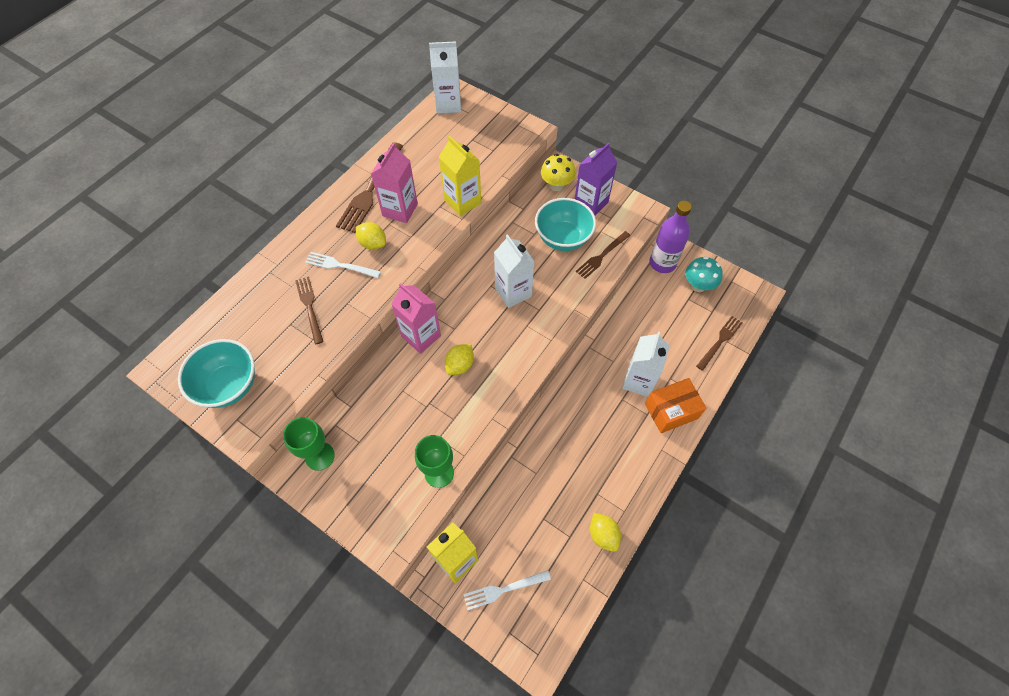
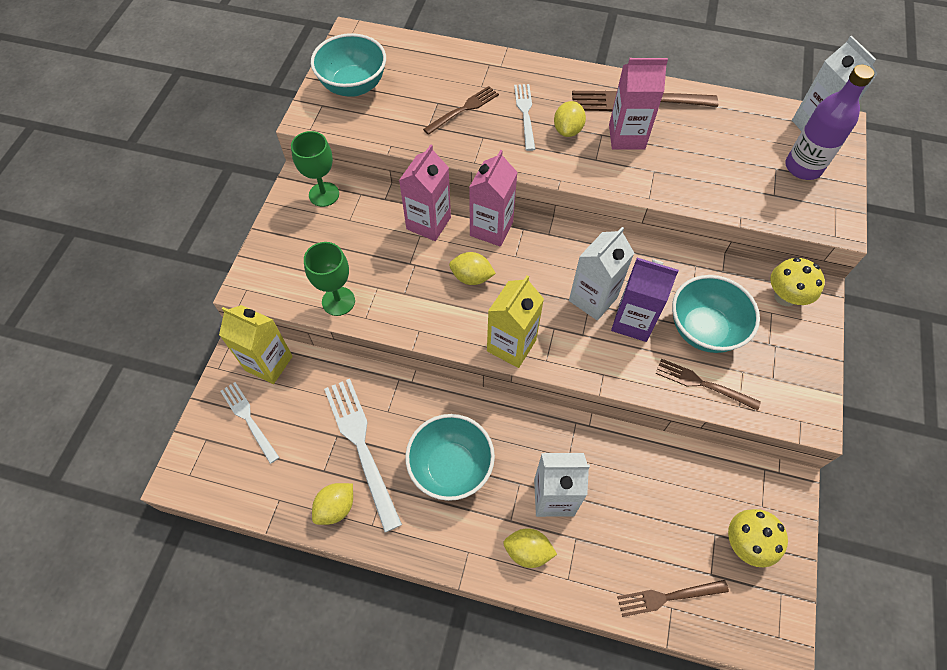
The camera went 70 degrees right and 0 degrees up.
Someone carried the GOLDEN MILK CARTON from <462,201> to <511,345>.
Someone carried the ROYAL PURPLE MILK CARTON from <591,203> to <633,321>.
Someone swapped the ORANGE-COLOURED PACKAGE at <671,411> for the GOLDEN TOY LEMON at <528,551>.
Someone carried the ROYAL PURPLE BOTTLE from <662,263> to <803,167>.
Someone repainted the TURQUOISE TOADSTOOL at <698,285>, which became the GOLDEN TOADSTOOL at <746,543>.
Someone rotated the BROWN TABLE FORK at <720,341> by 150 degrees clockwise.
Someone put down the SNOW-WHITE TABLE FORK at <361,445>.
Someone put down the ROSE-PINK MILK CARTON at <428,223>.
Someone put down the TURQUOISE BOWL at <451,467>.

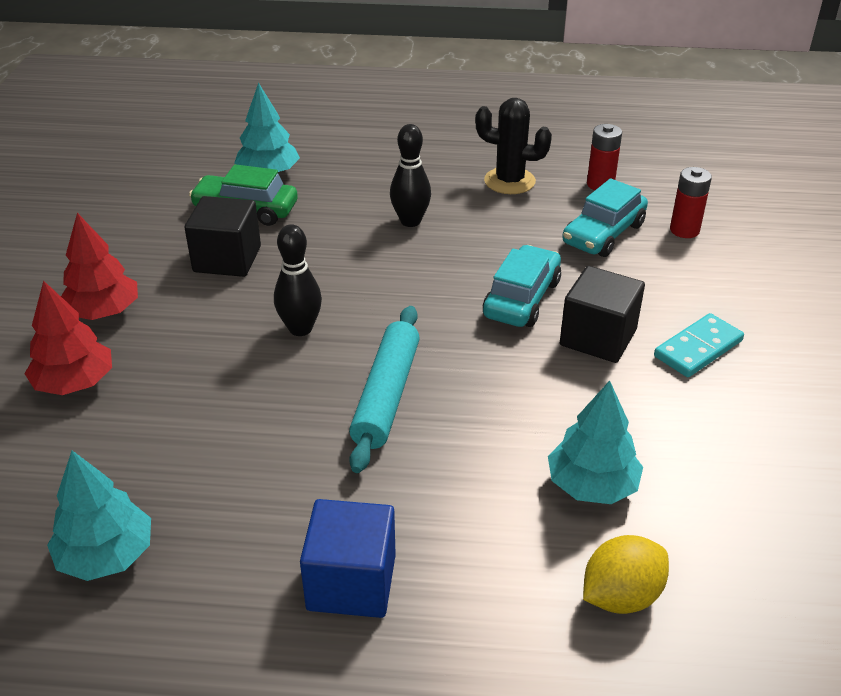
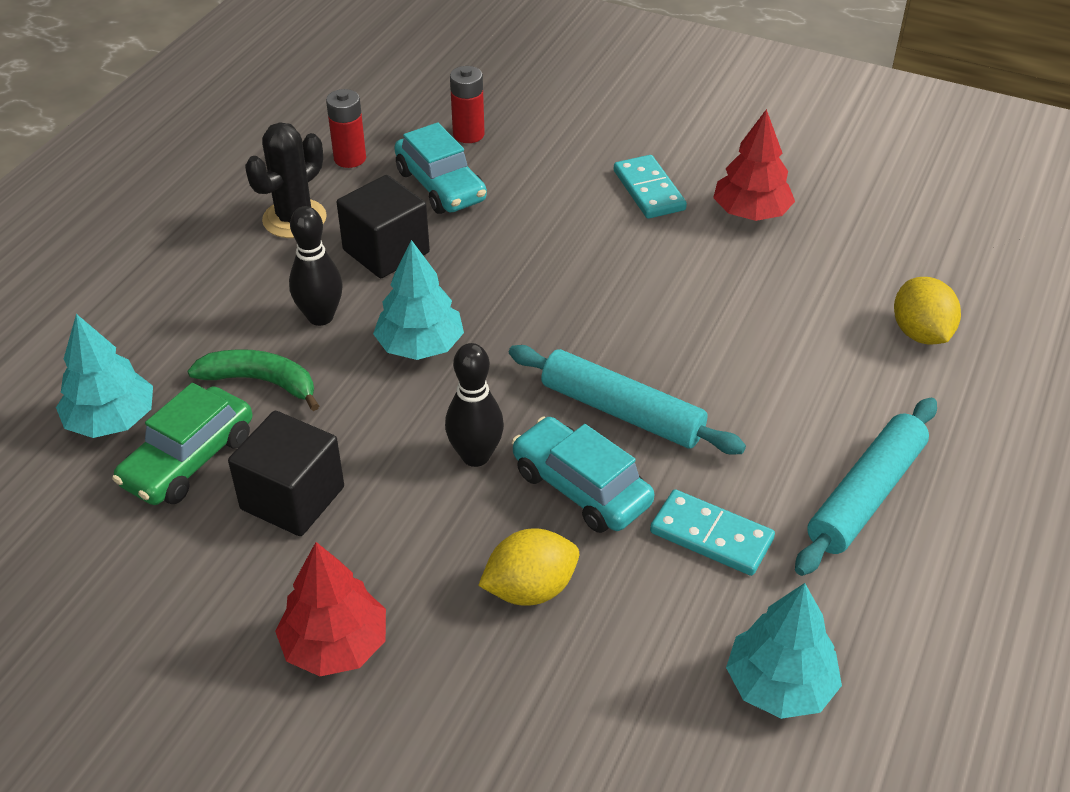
The camera went 70 degrees left and 5 degrees up.
Someone carried the RED TOY TREE from <75,383> to <751,213>.
Someone swapped the COBALT BLOCK at <351,582> for the TURQUOISE PASTRY ROLLER at <865,495>.
Someone carried the TURQUOISE CAR from <521,299> to <581,488>.
Someone carried the TURQUOISE TOY TREE from <591,485> to <420,346>.
Someone carried the JET-BLACK BLOCK from <598,337> to <386,251>.
Someone put down the EMERALD TOY BANANA at <261,382>.
Someone put down the GOLDEN TOY LEMON at <530,589>.
Someone put down the TURQUOISE DOMINO PIECE at <711,536>.

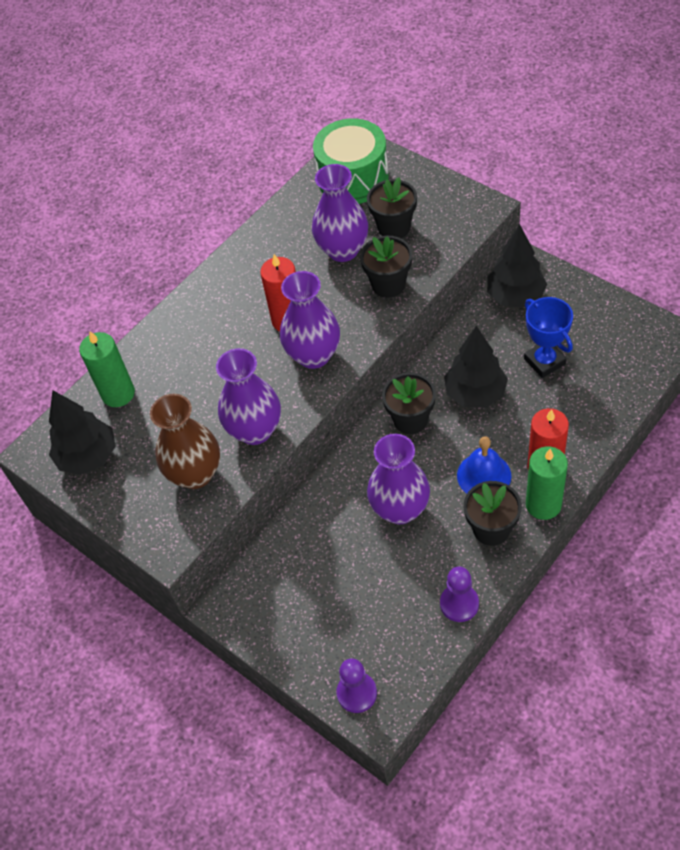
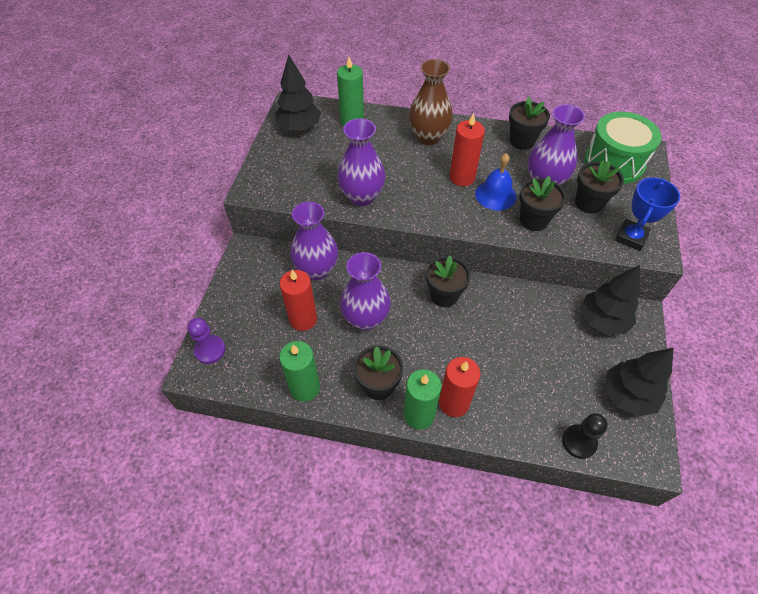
The camera went 55 degrees right and 0 degrees up.
Someone carried the BROWN FLOWER VASE from <195,474> to <428,137>.
Someone carried the ROYAL PURPLE FLOWER VASE from <314,355> to <317,269>.
Someone swapped the ROYAL PURPLE GAME PAWN at <459,604> for the EMERALD CANDLE at <305,388>.
Someone carried the JET-BLACK TOY TREE from <475,393> to <627,395>.
Someone carried the COBALT HAND BELL from <484,475> to <495,195>.
Someone carried the COBALT PRIZE CUP from <544,361> to <631,237>.
Someone put down the RED CANDLE at <303,319>.
Someone put down the JET-BLACK POTTED PLANT at <522,141>.
Someone put down the JET-BLACK GAME PAWN at <579,442>.

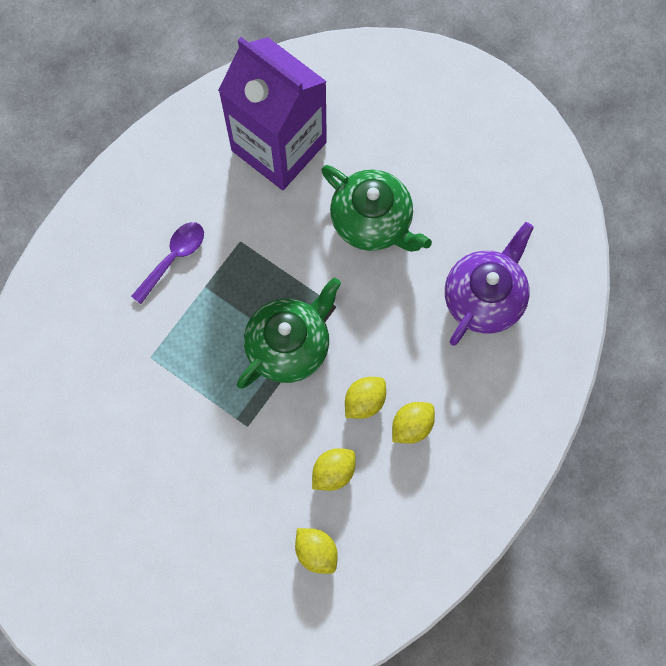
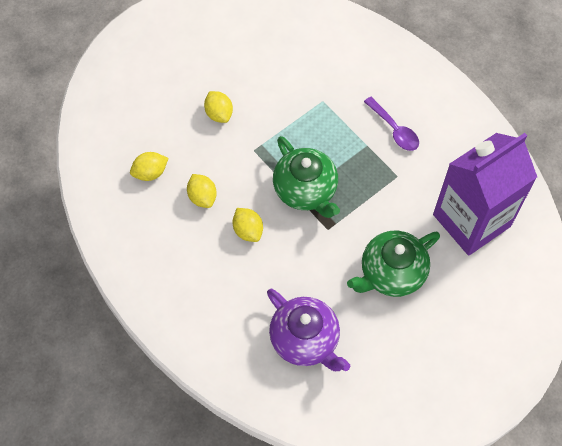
The camera went 105 degrees right and 10 degrees down.
Someone carried the GOLDEN TOY LEMON from <411,426> to <219,114>.

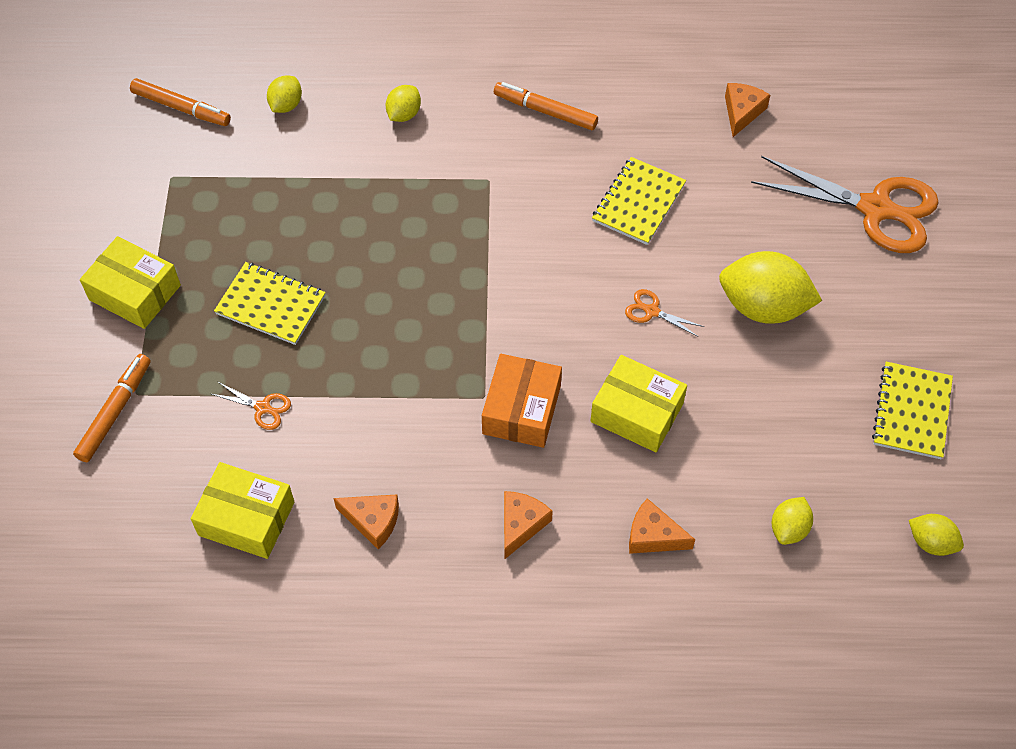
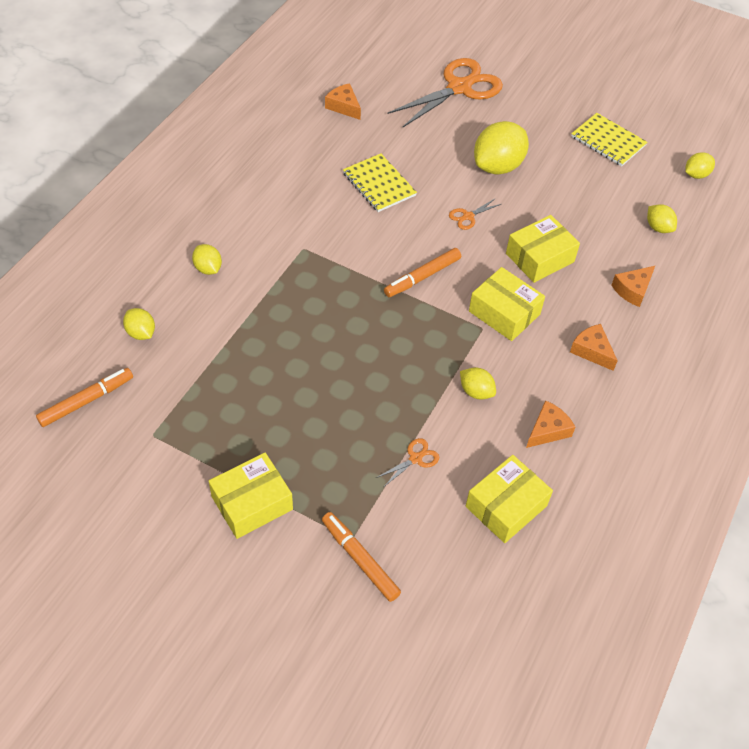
The camera went 65 degrees left and 5 degrees down.
Someone took away the GOLDEN NOTEPAD at <271,305>.
Someone repainted the ORANGE-COLOURED PACKAGE at <521,410>, which became the GOLDEN PACKAGE at <504,313>.
Someone carried the ORANGE-COLOURED MARKER from <545,111> to <422,277>.
Someone put down the GOLDEN TOY LEMON at <476,391>.

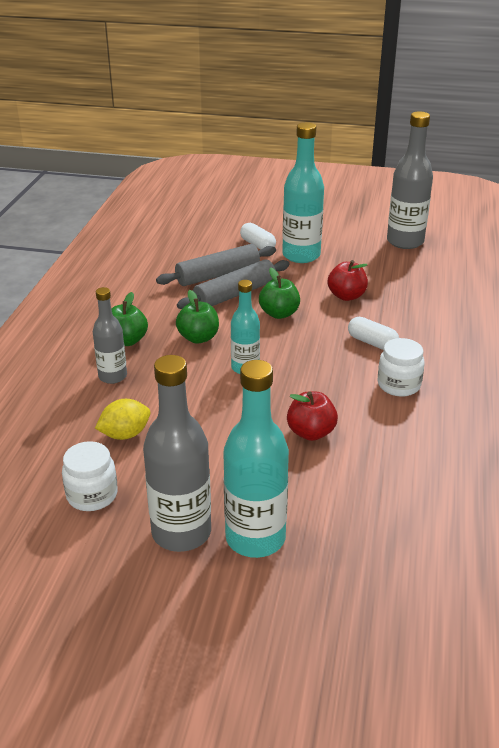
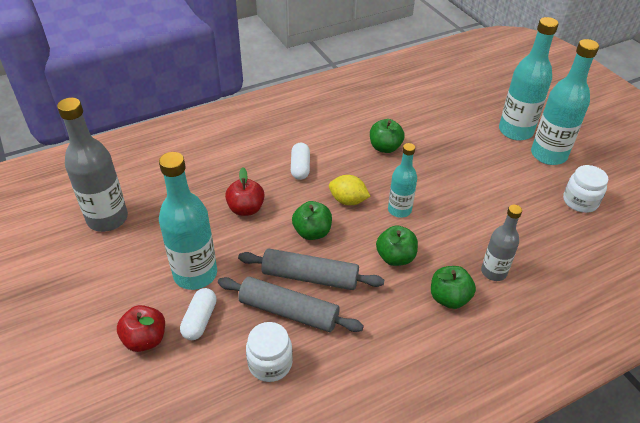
The camera went 130 degrees left and 10 degrees up.
Someone carried the GOLDEN TOY LEMON from <125,434> to <348,201>.
Someone repainted the GRAY BOTTLE at <181,532>, which became the TURQUOISE BOTTLE at <548,155>.
Someone carried the RED TOY APPLE from <311,432> to <145,339>.
Someone carried the SNOW-WHITE JAR from <398,385> to <270,363>.
Someone put down the EMERALD TOY APPLE at <385,147>.

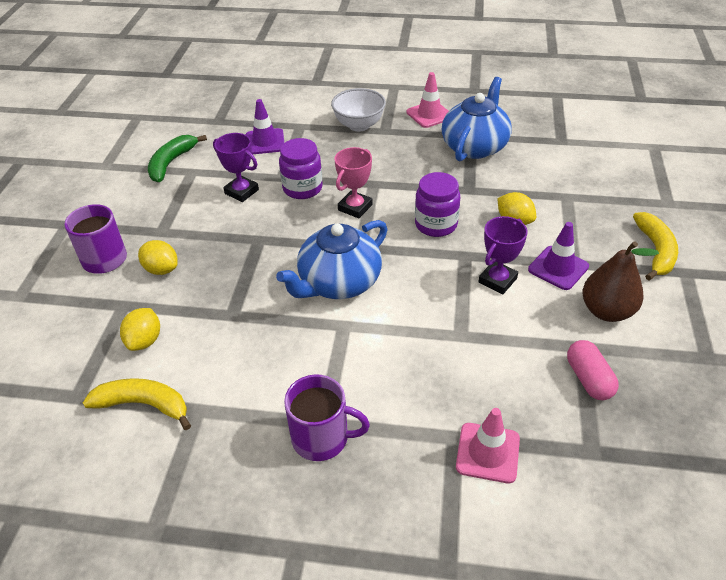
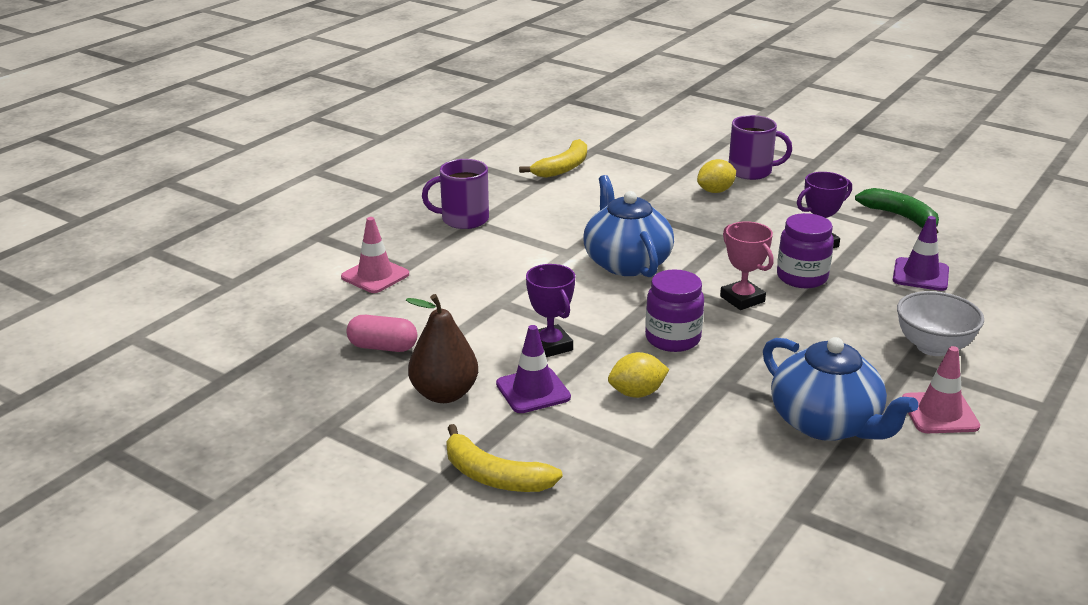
The camera went 115 degrees right and 15 degrees down.
Someone took away the GOLDEN TOY LEMON at <145,341>.
Someone rotated the ROYAL PURPLE MUG at <321,438> by 45 degrees clockwise.

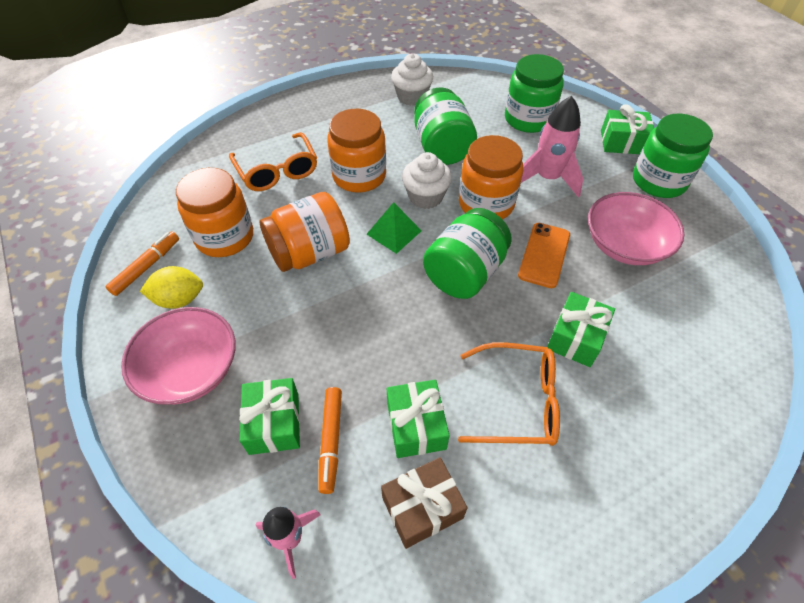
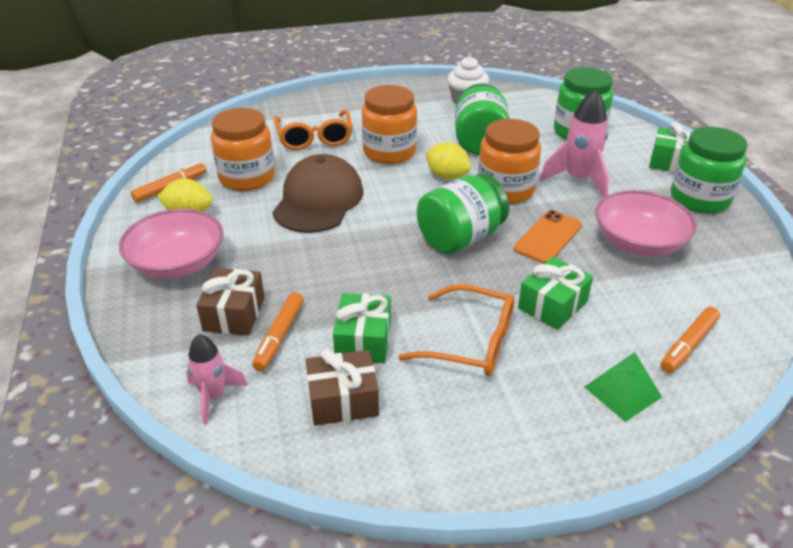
The camera went 15 degrees right and 15 degrees down.
Someone repainted the EMERALD PRESENT at <274,423>, which became the BROWN PRESENT at <234,314>.
Someone swapped the ORANGE-COLOURED JAR at <309,253> for the BROWN CAP at <318,200>.
Someone carried the EMERALD PYRAMID SHAPE from <394,232> to <622,392>.
Someone swapped the SNOW-WHITE CUPCAKE at <425,197> for the GOLDEN TOY LEMON at <447,176>.
Someone put down the ORANGE-COLOURED MARKER at <688,345>.

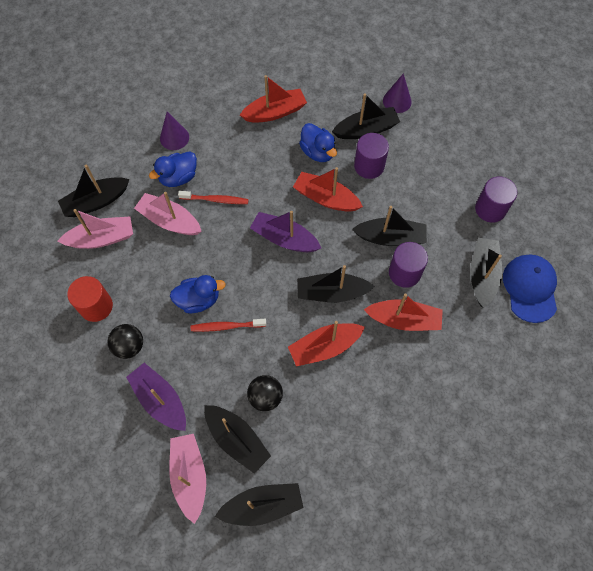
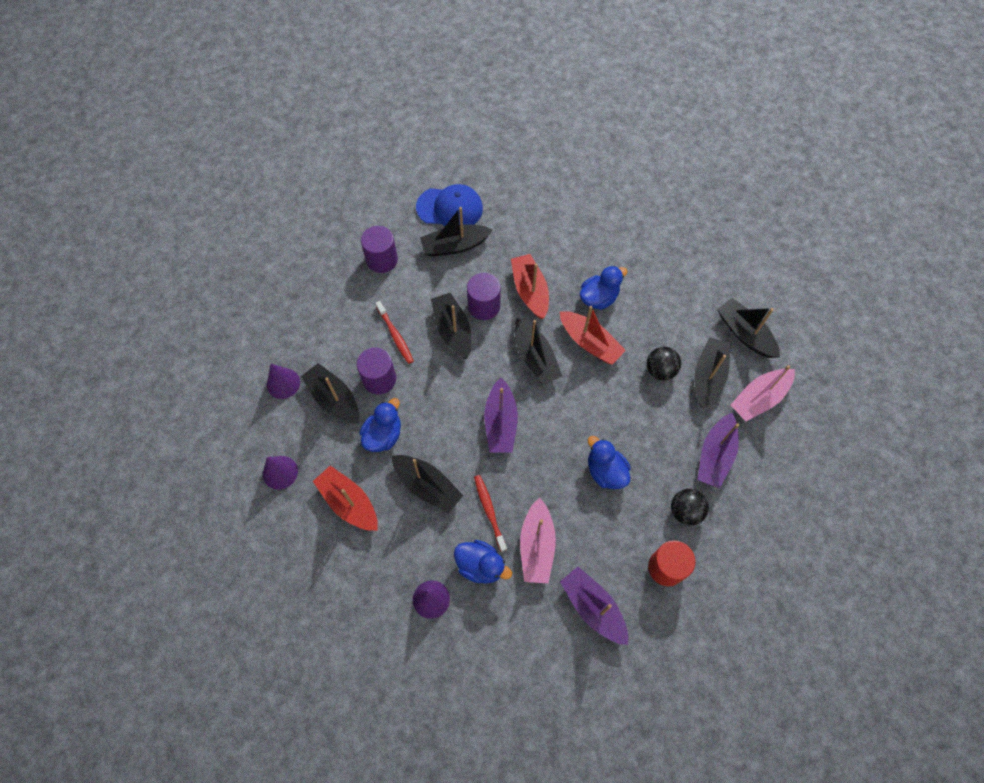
The camera went 115 degrees left and 0 degrees up.
Someone carried the JET-BLACK SAILBOAT from <96,202> to <427,486>.
Someone repainted the ROSE-PINK SAILBOAT at <101,238>, which became the ROYAL PURPLE SAILBOAT at <593,607>.
Someone carried the RED DENTAL BRUSH from <226,326> to <395,335>.
Someone took away the RED SAILBOAT at <326,198>.
Someone rotated the COBALT CAP at <530,288> by 150 degrees counterclockwise.
Someone put down the ROYAL PURPLE CONE at <280,472>.
Someone put down the COBALT DUCK at <599,298>.

